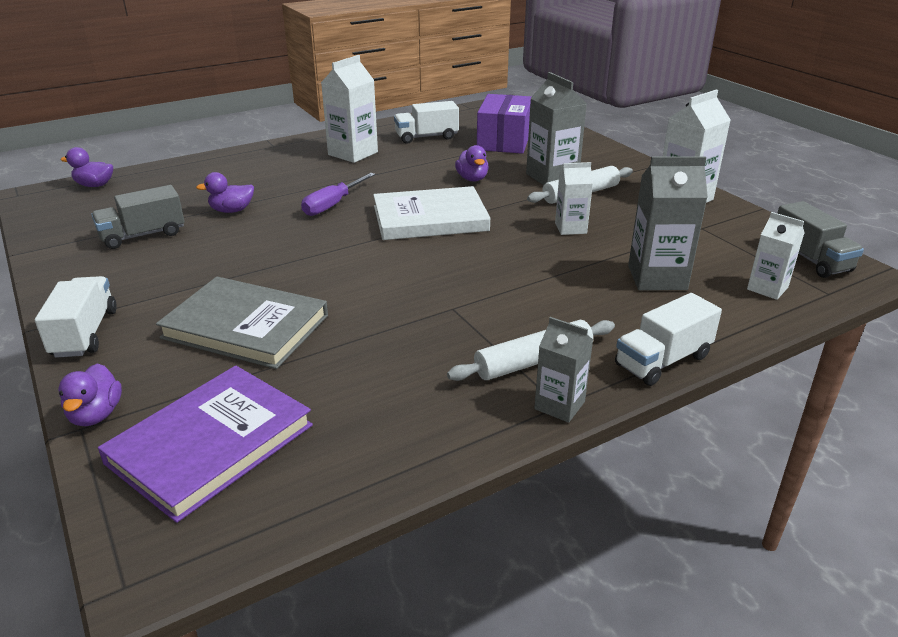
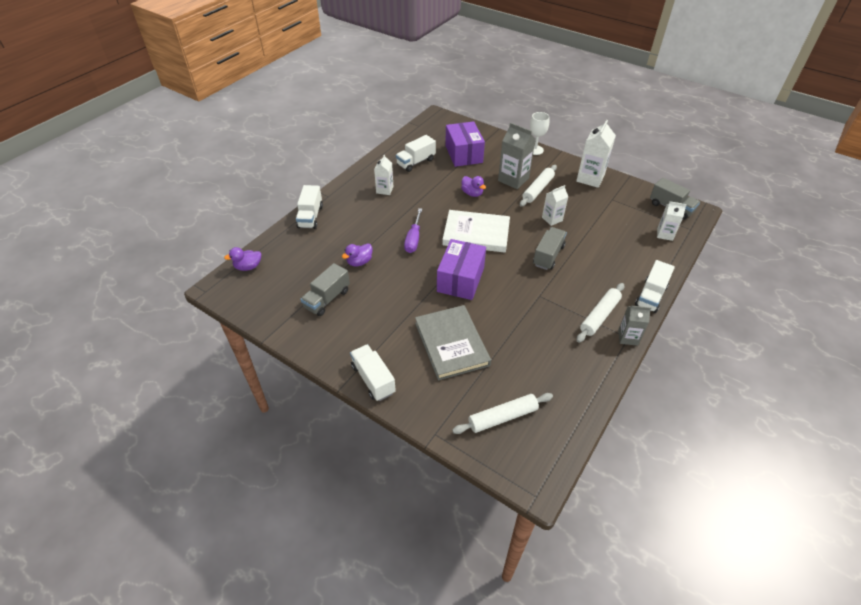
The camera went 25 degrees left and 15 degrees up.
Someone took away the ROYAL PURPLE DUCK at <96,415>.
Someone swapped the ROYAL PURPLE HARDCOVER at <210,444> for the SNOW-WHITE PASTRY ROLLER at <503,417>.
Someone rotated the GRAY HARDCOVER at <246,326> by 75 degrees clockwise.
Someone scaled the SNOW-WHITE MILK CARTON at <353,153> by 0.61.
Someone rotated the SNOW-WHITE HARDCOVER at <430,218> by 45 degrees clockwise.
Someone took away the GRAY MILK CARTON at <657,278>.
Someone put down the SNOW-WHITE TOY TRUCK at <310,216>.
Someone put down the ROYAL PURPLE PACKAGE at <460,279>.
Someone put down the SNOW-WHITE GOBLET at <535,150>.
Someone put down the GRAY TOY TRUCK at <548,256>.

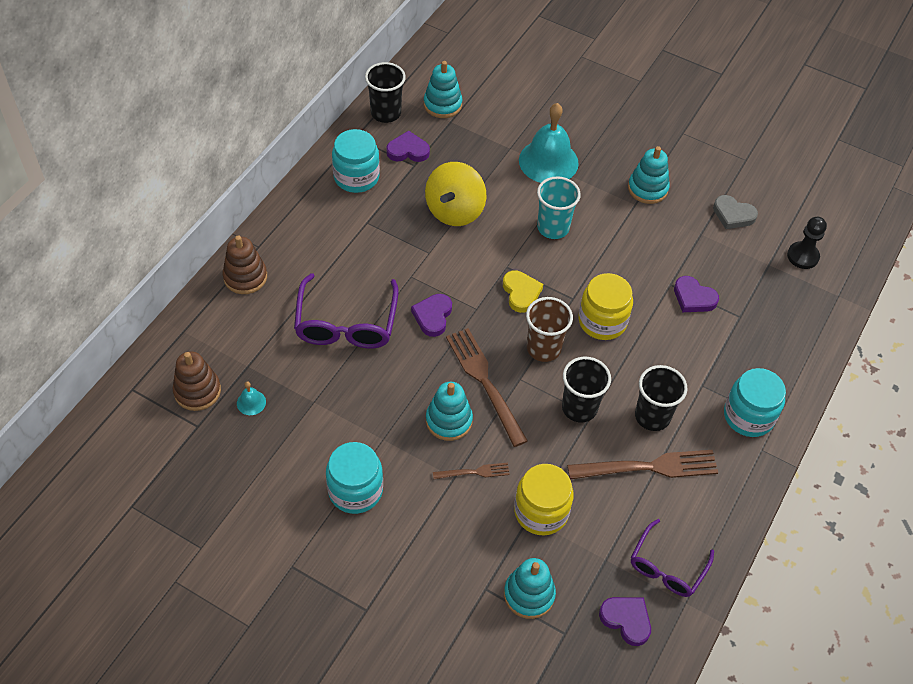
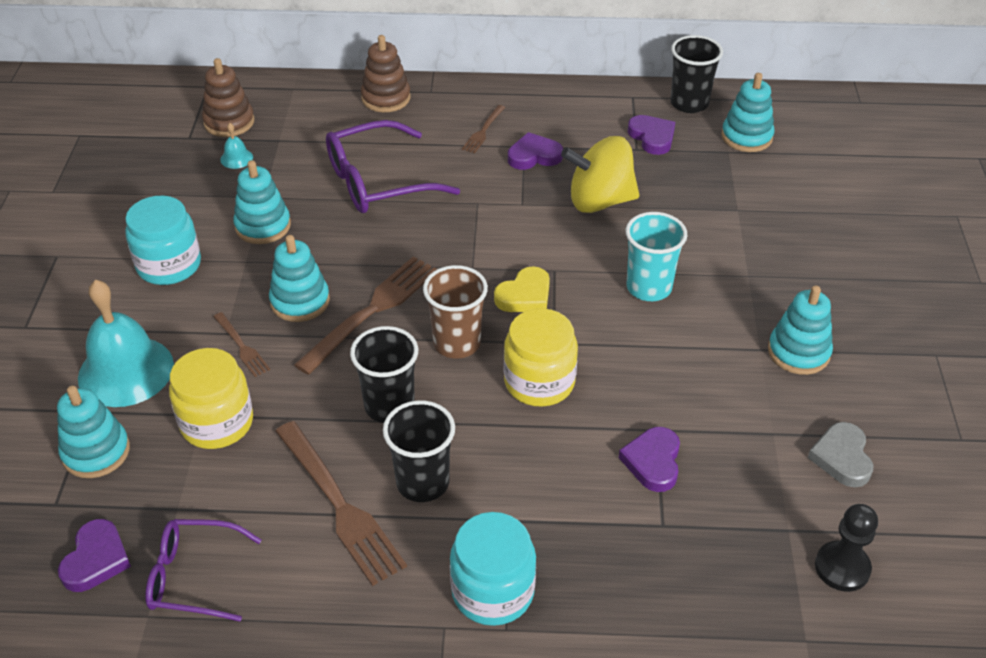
The camera went 65 degrees right and 10 degrees down.
Someone took away the TURQUOISE JAR at <356,177>.
Someone carried the ROYAL PURPLE HEART SHAPE from <433,316> to <534,156>.
Someone carried the TURQUOISE HAND BELL from <548,161> to <126,371>.
Someone put down the TURQUOISE STACKING RINGS at <263,226>.
Someone put down the BROWN TABLE FORK at <483,131>.

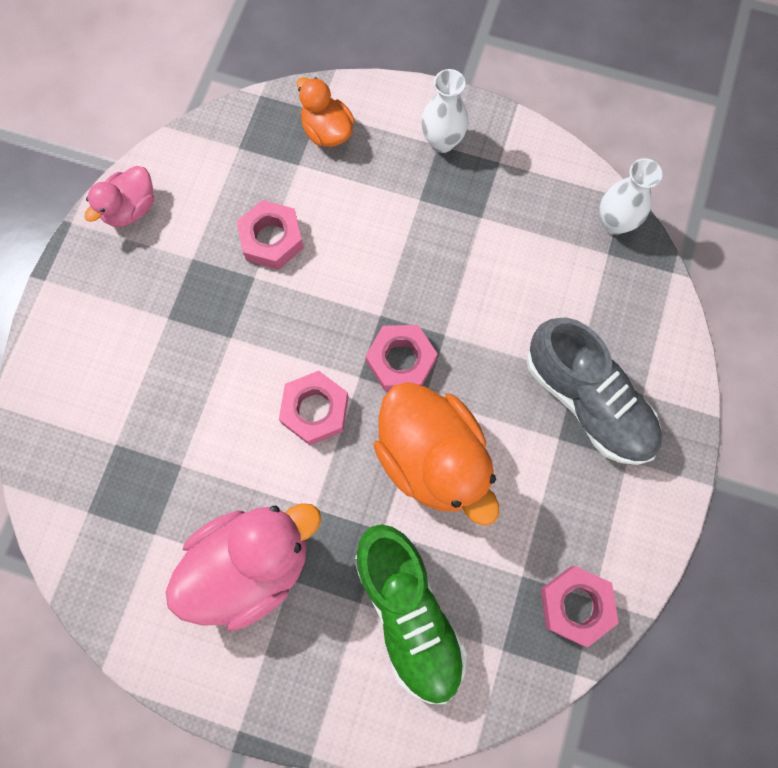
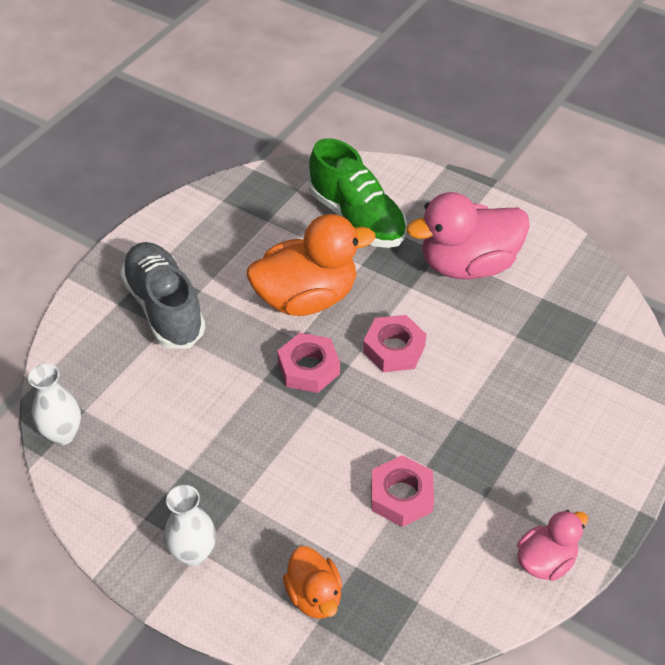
The camera went 165 degrees left and 25 degrees down.
Someone rotated the EMERALD SHOE at <409,613> by 150 degrees clockwise.
Someone rotated the ORANGE-COLOURED DUCK at <432,458> by 90 degrees clockwise.
Someone took away the ROSE-PINK HEX NUT at <576,605>.

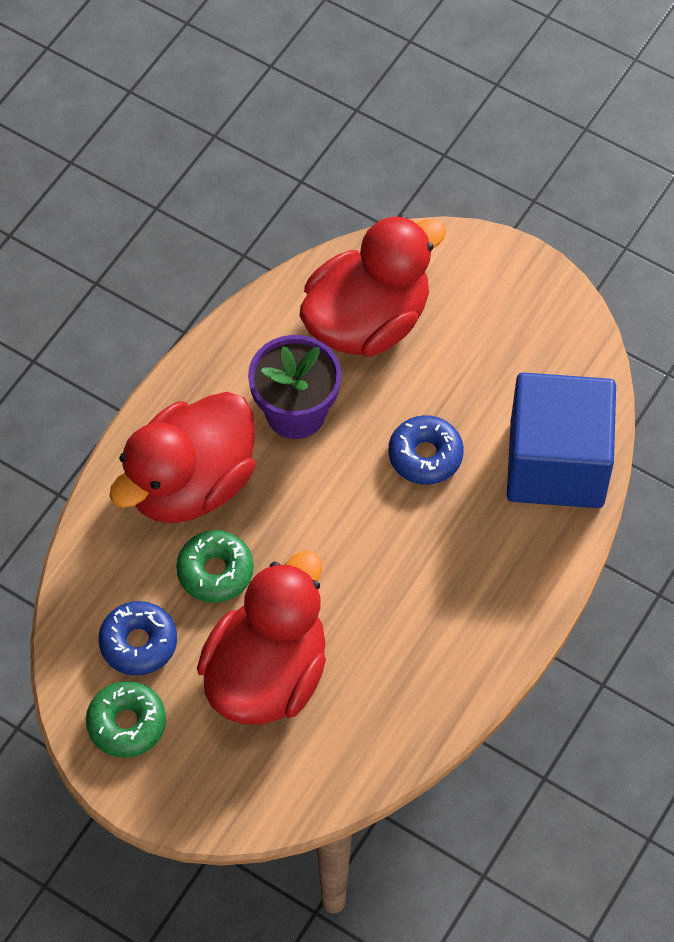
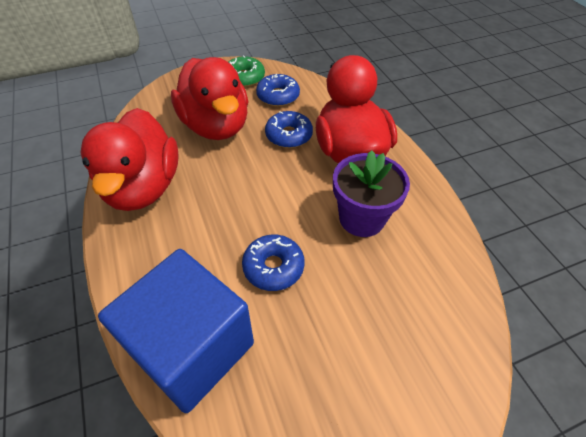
The camera went 125 degrees right and 10 degrees down.
Someone repainted the EMERALD DONUT at <215,571>, which became the COBALT DONUT at <288,135>.
Someone carried the RED DUCK from <367,321> to <143,187>.

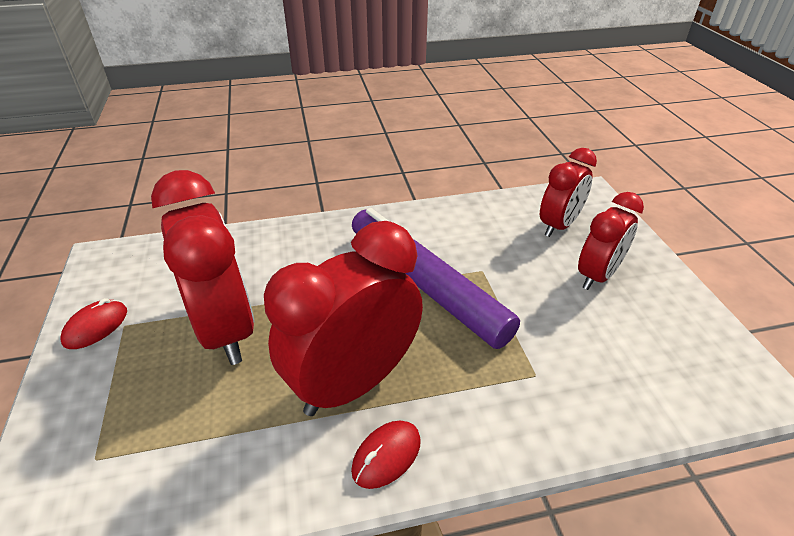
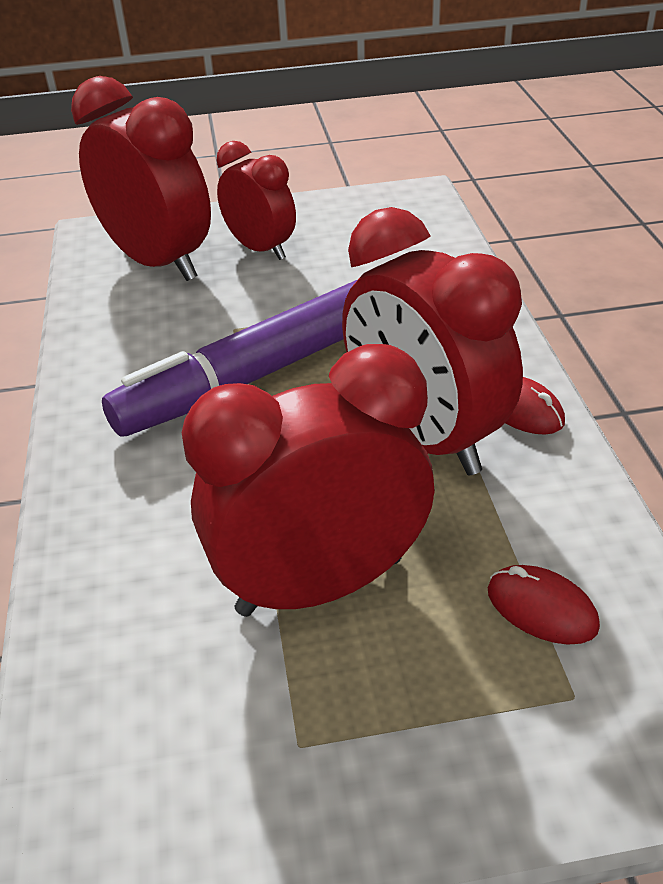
The camera went 85 degrees left and 0 degrees up.
Someone carried the RED PC MOUSE from <96,326> to <541,608>.
Someone scaled the RED ALARM CLOCK at <558,226> by 1.64.

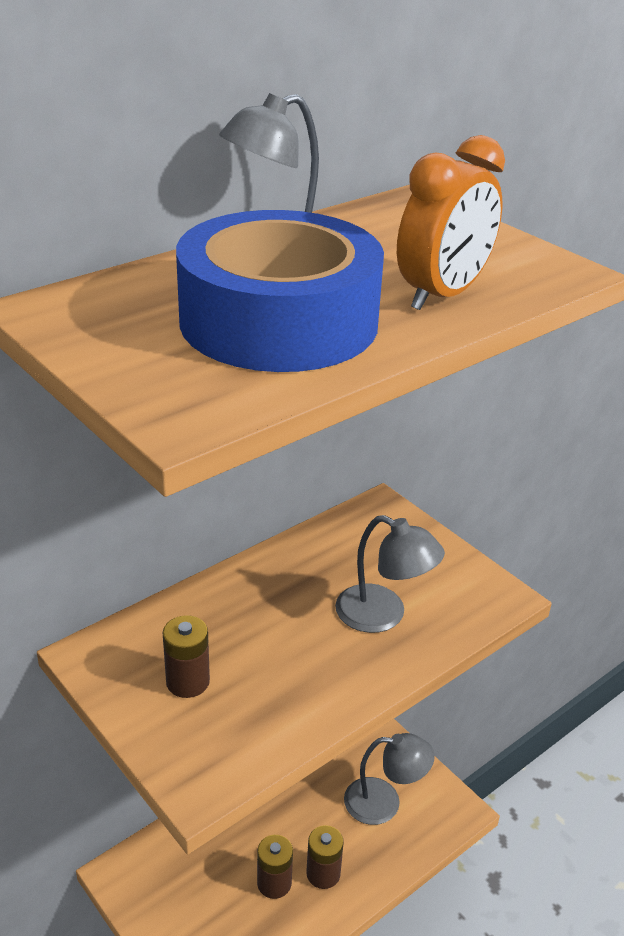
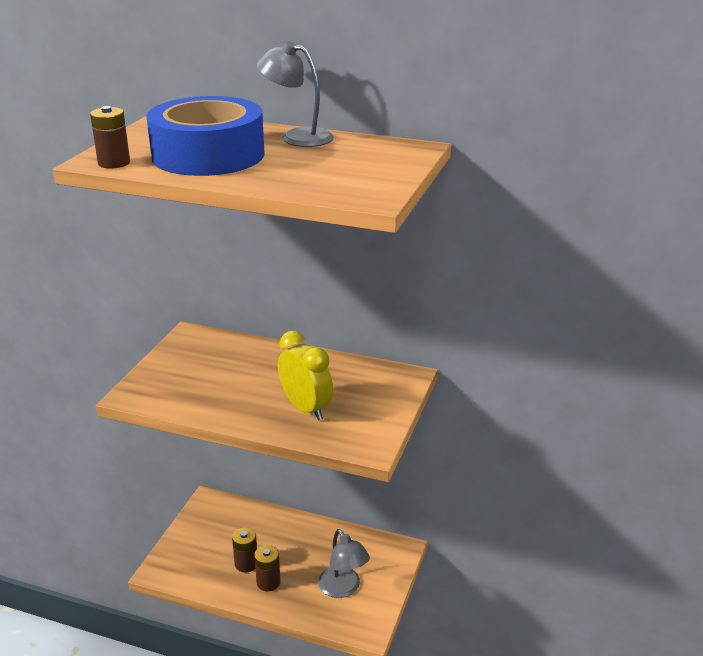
The camera went 60 degrees right and 5 degrees down.
Someone carried the BROWN BATTERY from <188,681> to <114,163>.
Someone swapped the GRAY DESK LAMP at <383,615> for the GOLDEN ALARM CLOCK at <306,408>.
Someone took away the ORANGE-COLOURED ALARM CLOCK at <442,295>.

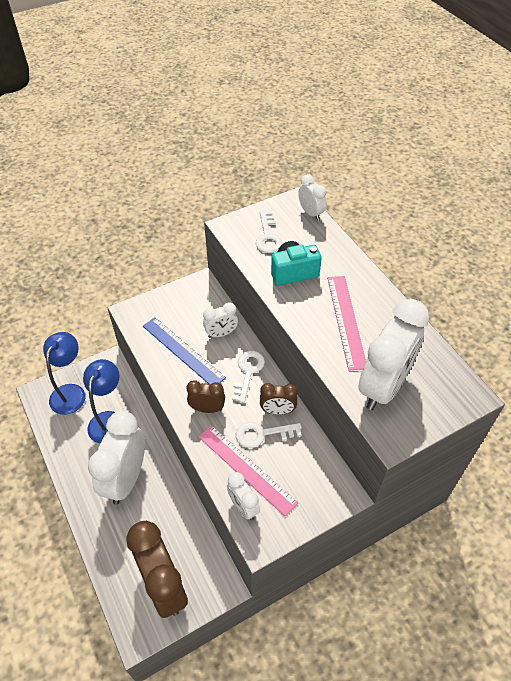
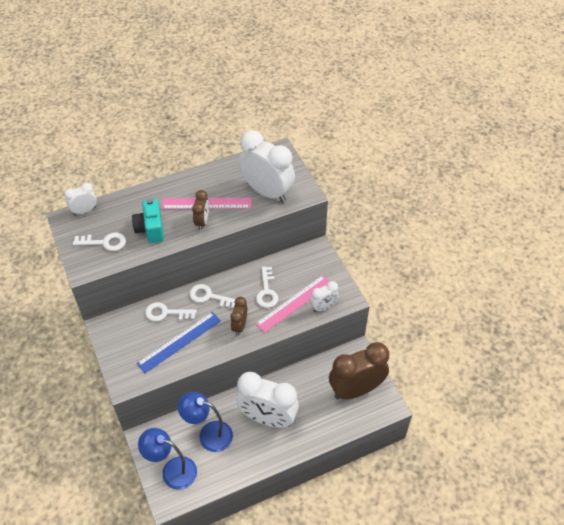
The camera went 85 degrees left and 0 degrees up.
Someone swapped the SNOW-WHITE ALARM CLOCK at <221,333> for the SNOW-WHITE KEY at <166,313>.
Someone carried the BROWN ALARM CLOCK from <277,411> to <202,222>.

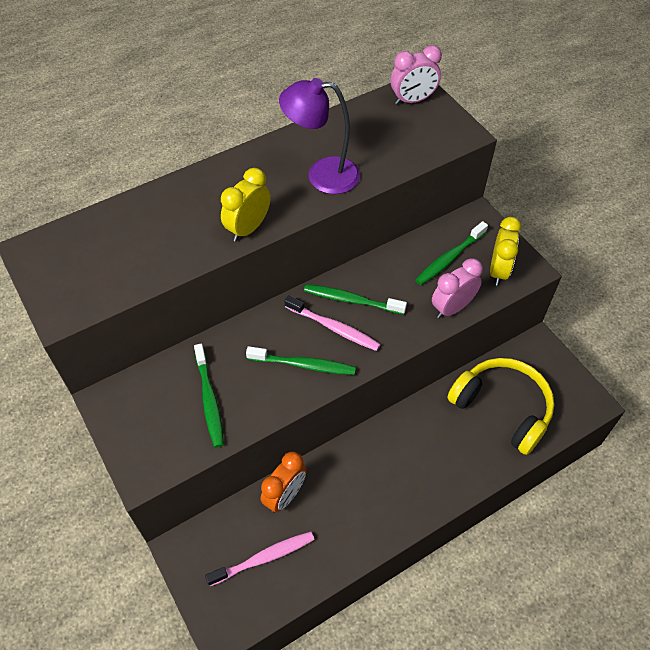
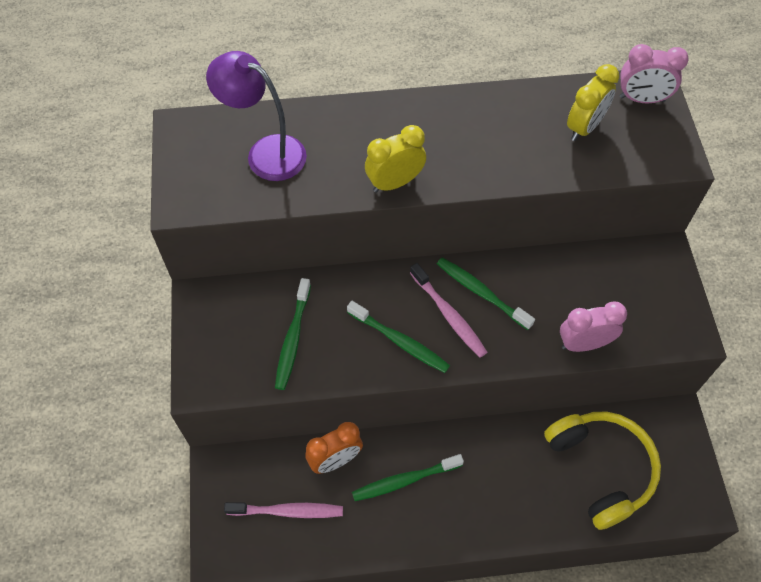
The camera went 25 degrees right and 5 degrees up.
Someone carried the ROYAL PURPLE DESK LAMP from <322,175> to <265,153>.
Someone carried the EMERALD DENTAL BRUSH from <449,258> to <404,480>.
Someone carried the GOLDEN ALARM CLOCK from <498,271> to <584,127>.

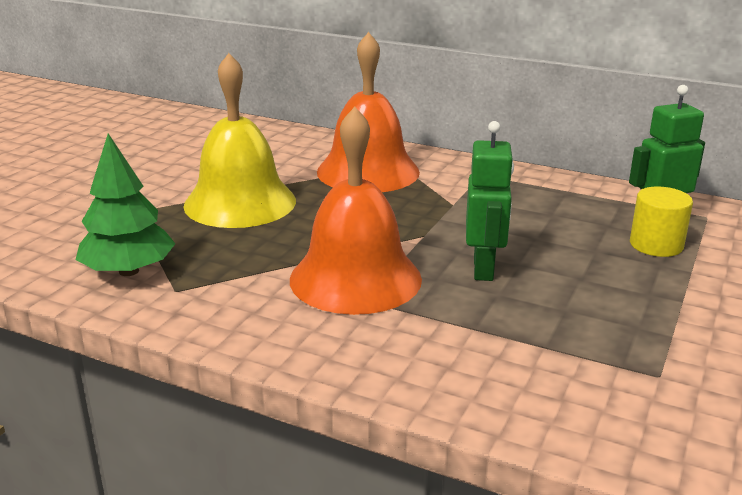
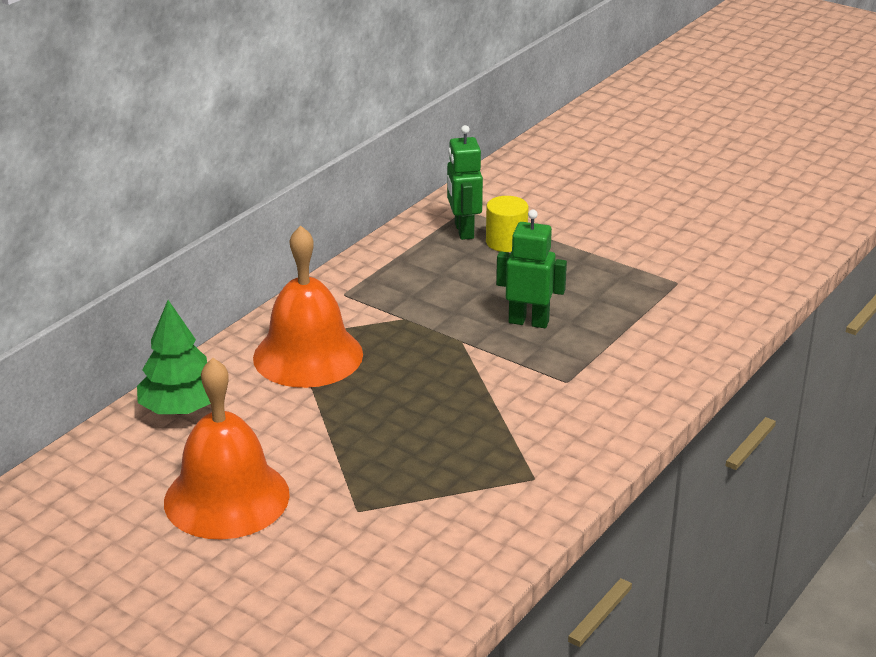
The camera went 80 degrees left and 5 degrees up.
Someone carried the EMERALD TOY TREE from <129,271> to <180,409>.
Someone took away the GOLDEN HAND BELL at <240,202>.
Someone carried the ORANGE-COLOURED HAND BELL from <355,278> to <226,498>.

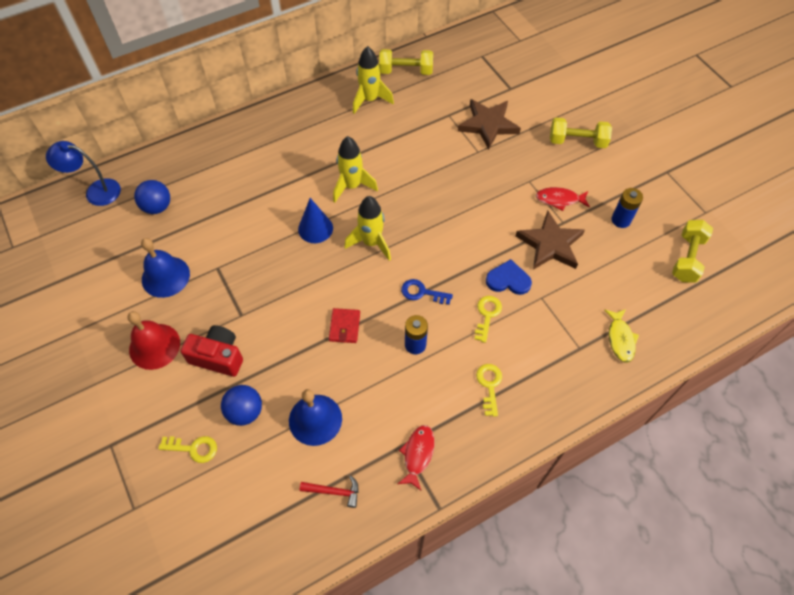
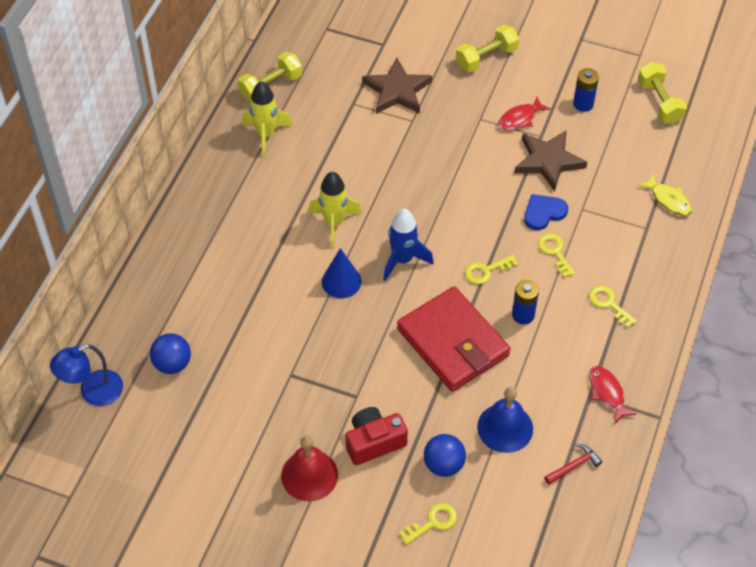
The camera went 40 degrees left and 5 degrees down.
Someone took away the COBALT HAND BELL at <165,276>.
Someone scaled the RED BILLFOLD at <344,327> by 2.46.
Someone repainted the GOLDEN ROCKET at <371,243>, which became the COBALT ROCKET at <403,260>.
Someone repainted the COBALT KEY at <422,292>, which became the GOLDEN KEY at <487,271>.

